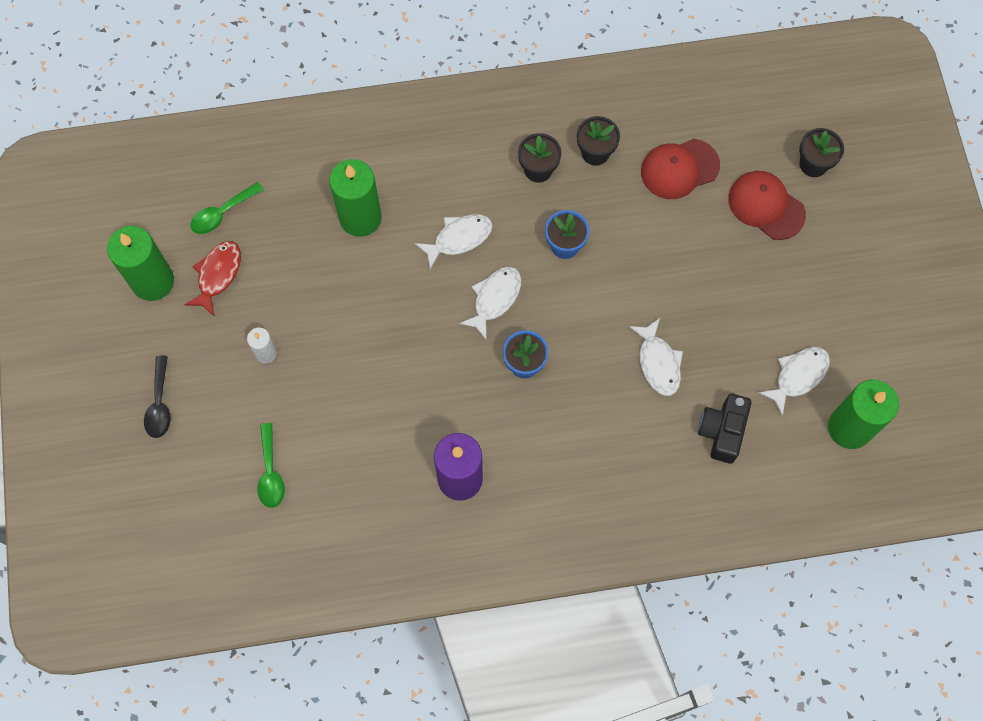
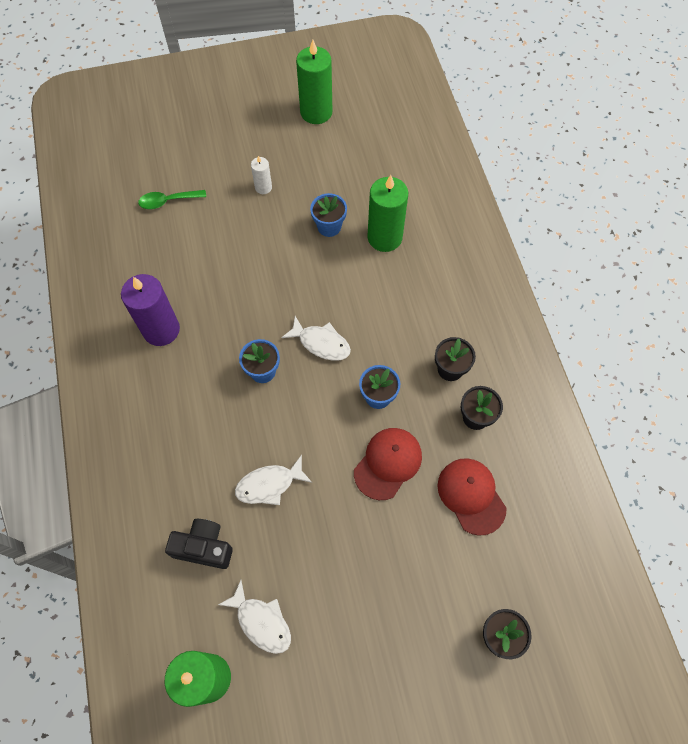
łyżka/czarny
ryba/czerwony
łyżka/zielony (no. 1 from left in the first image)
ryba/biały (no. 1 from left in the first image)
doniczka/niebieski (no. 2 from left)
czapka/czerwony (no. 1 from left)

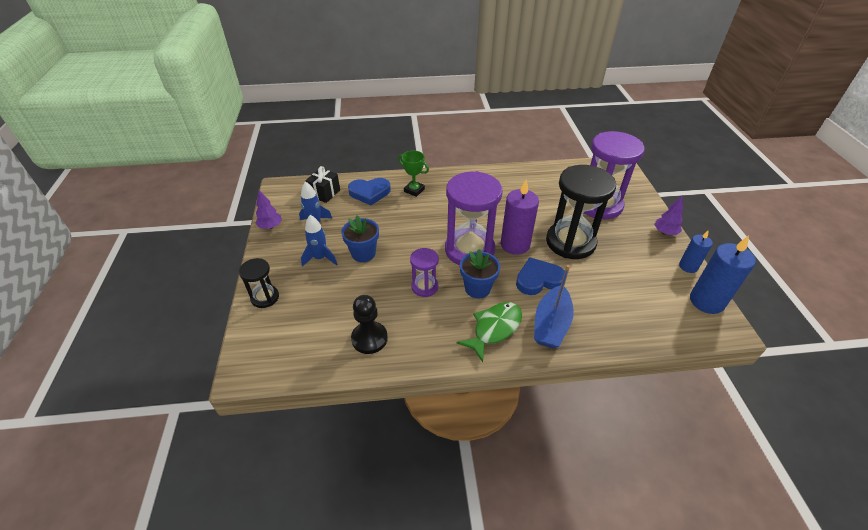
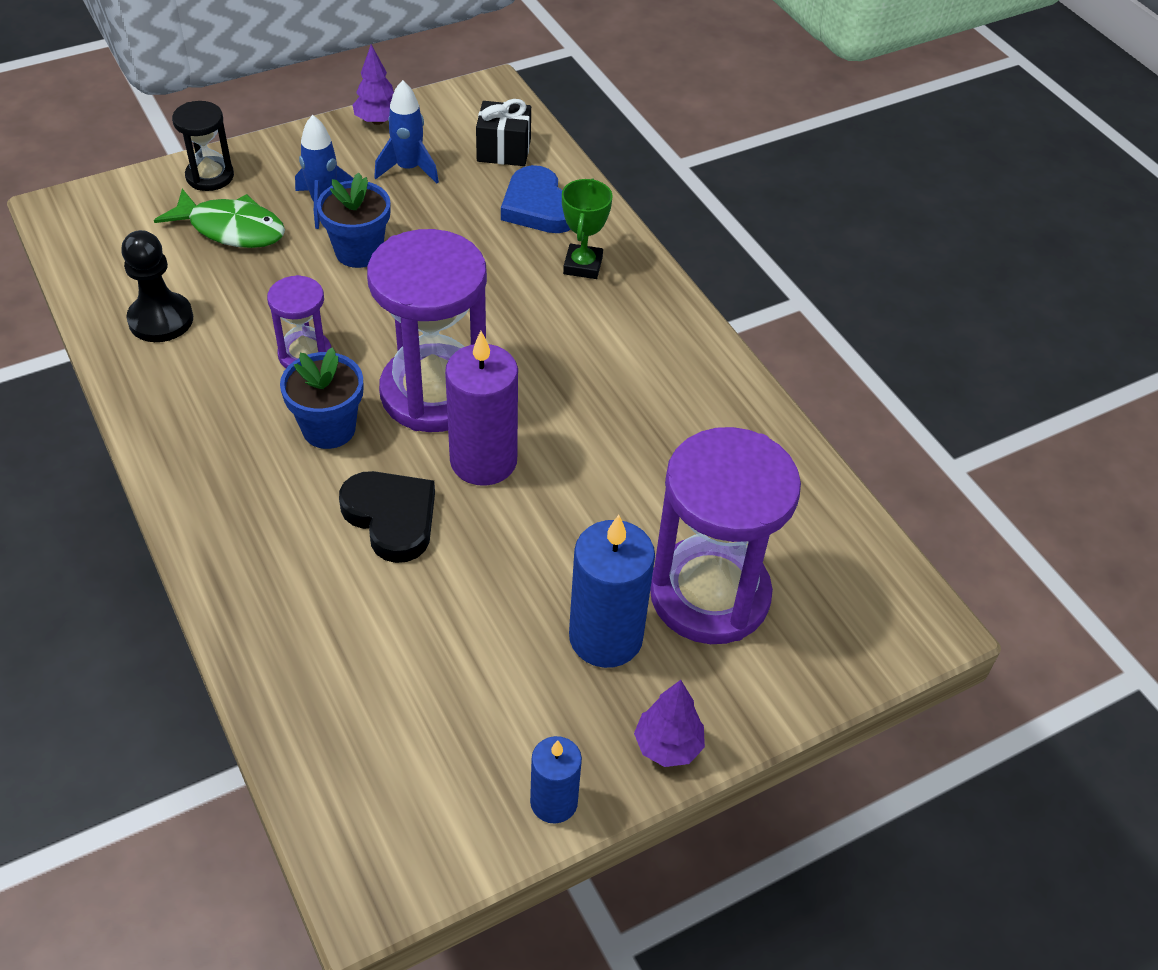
łódka/niebieski
klepsydra/czarny (no. 2 from left in the first image)
ryba/zielony
świeca/niebieski (no. 2 from left)
serce/czarny

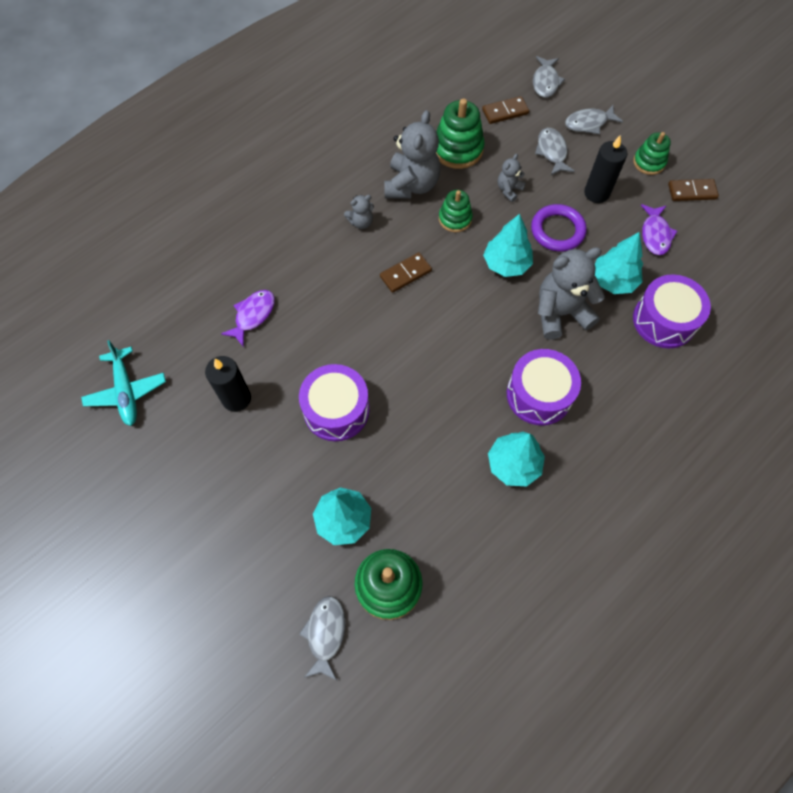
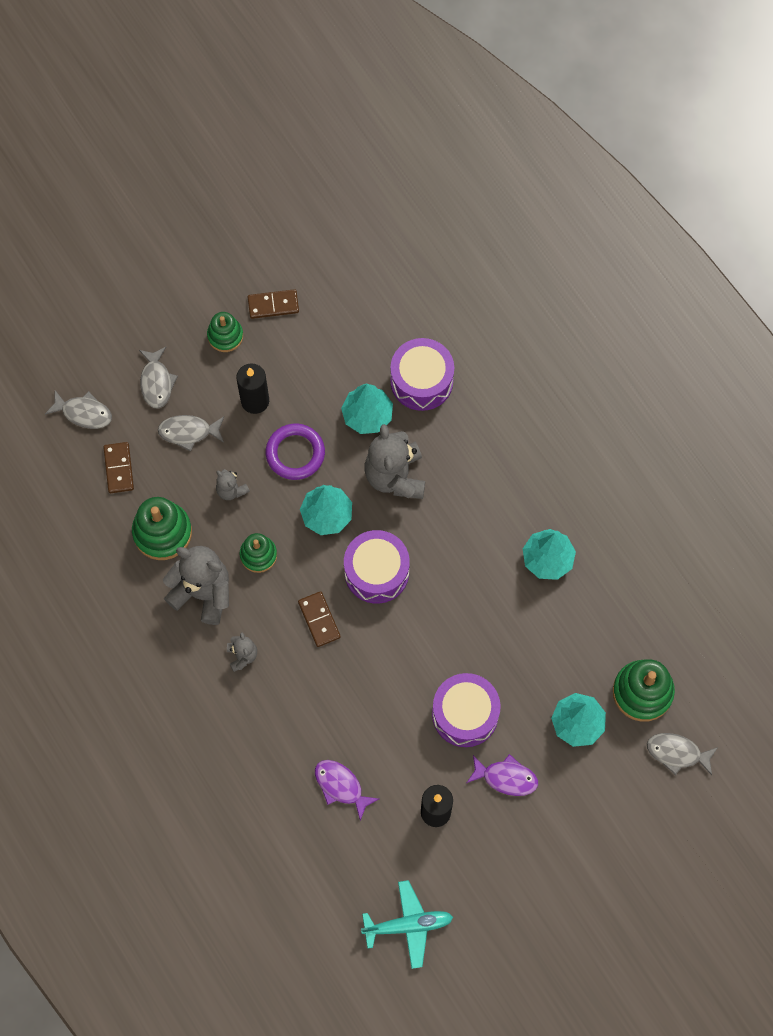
bęben/fioletowy (no. 1 from left)
ryba/fioletowy (no. 2 from left)
kostka domina/brązowy (no. 2 from left)

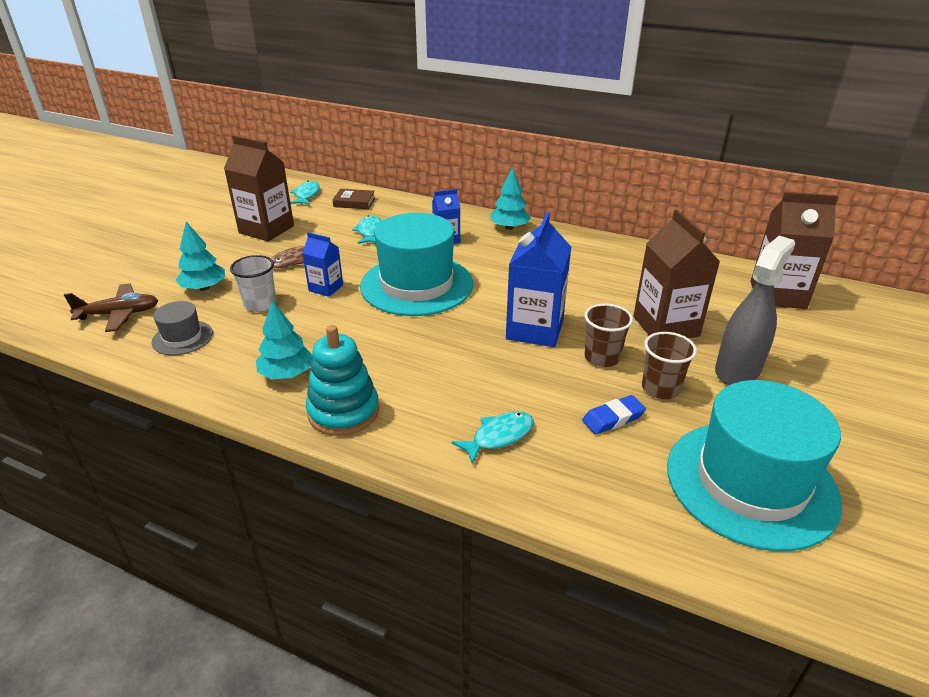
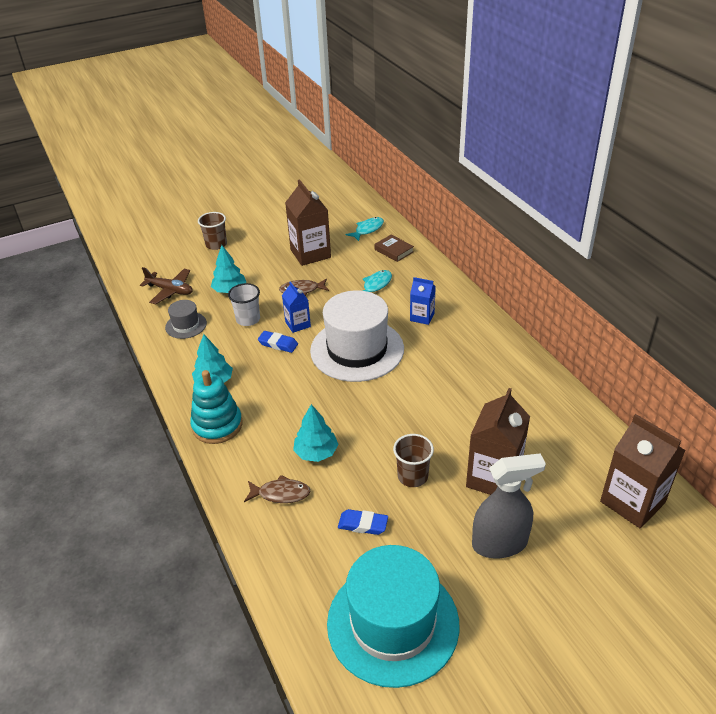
karton mleka/niebieski (no. 3 from left in the first image)
gumka do mazania/niebieski (no. 1 from left)
drzewko/turkusowy (no. 3 from left)
szklanka/brązowy (no. 1 from left)
kapelusz/biały
ryba/brązowy (no. 1 from left)

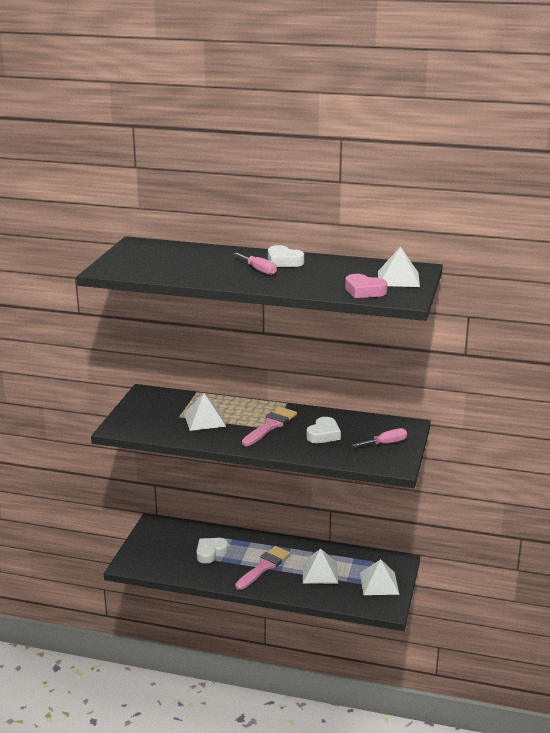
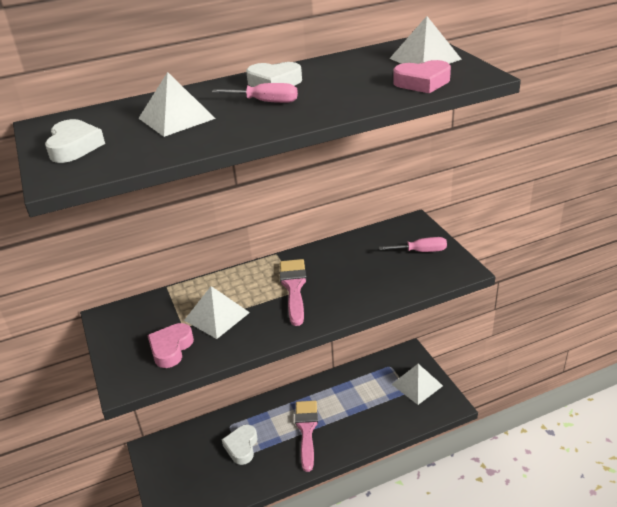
serce/różowy (no. 1 from left)
piramida/biały (no. 1 from left)
serce/biały (no. 1 from left)
śrubokręt/różowy (no. 2 from left)

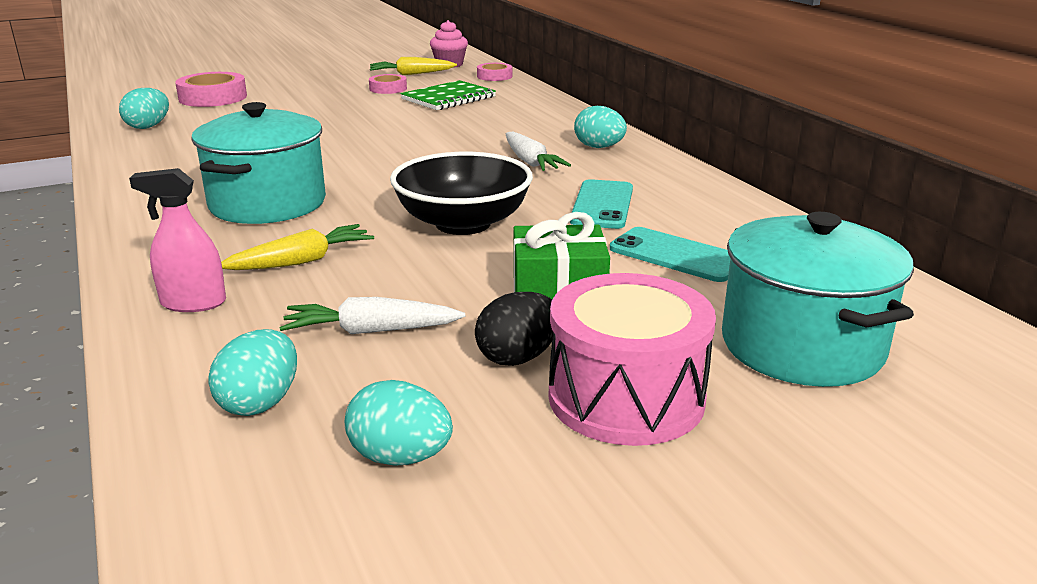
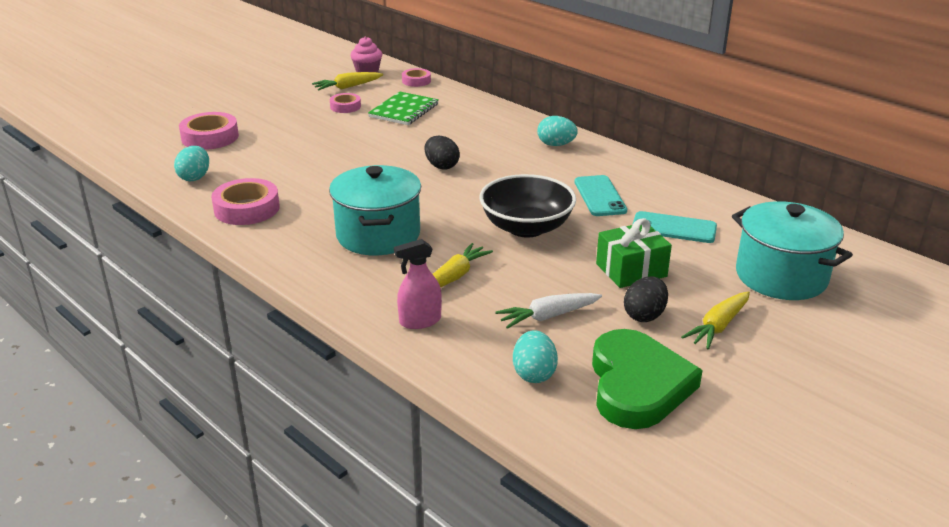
marchewka/biały (no. 2 from left in the first image)
taśma klejąca/różowy (no. 2 from left)
jajko/czarny (no. 1 from left)
serce/zielony
marchewka/żółty (no. 3 from left)

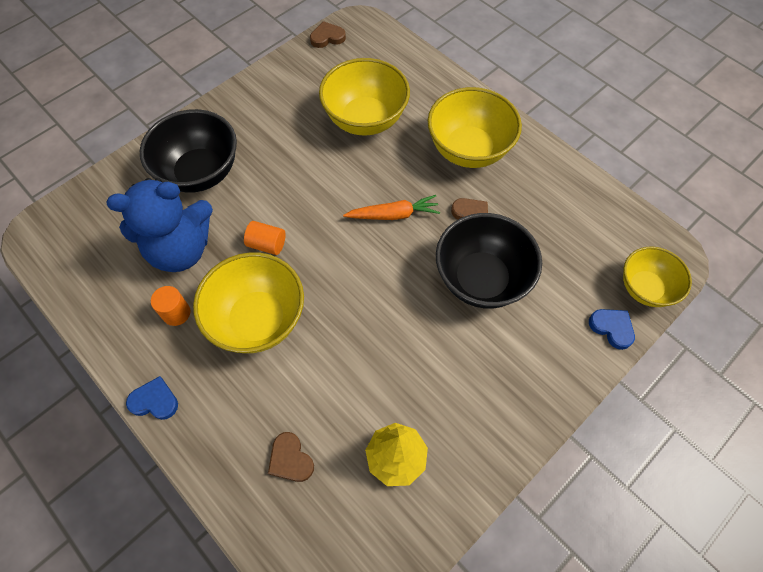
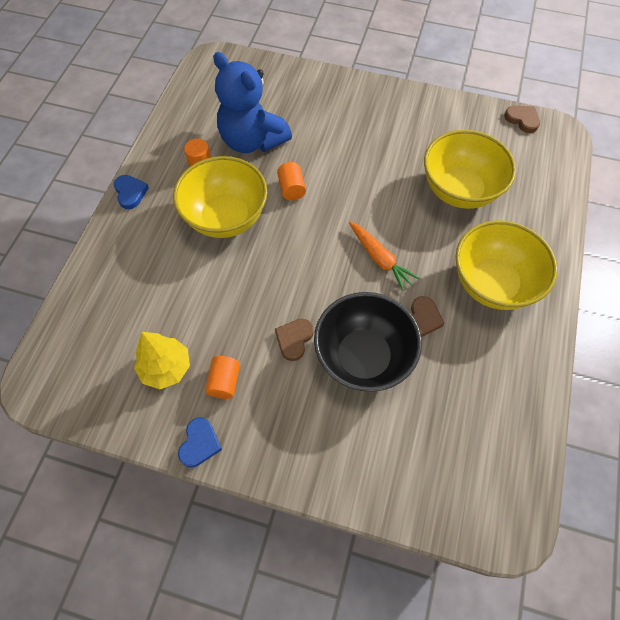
miska/czarny (no. 1 from left in the first image)
miska/żółty (no. 4 from left in the first image)
walec/pomarańczowy (no. 2 from left)
serce/brązowy (no. 1 from left)
serce/niebieski (no. 2 from left)

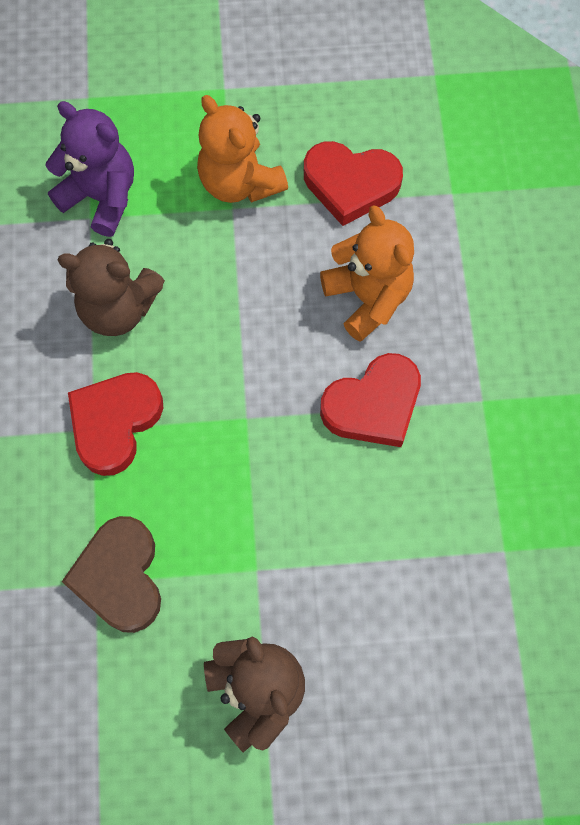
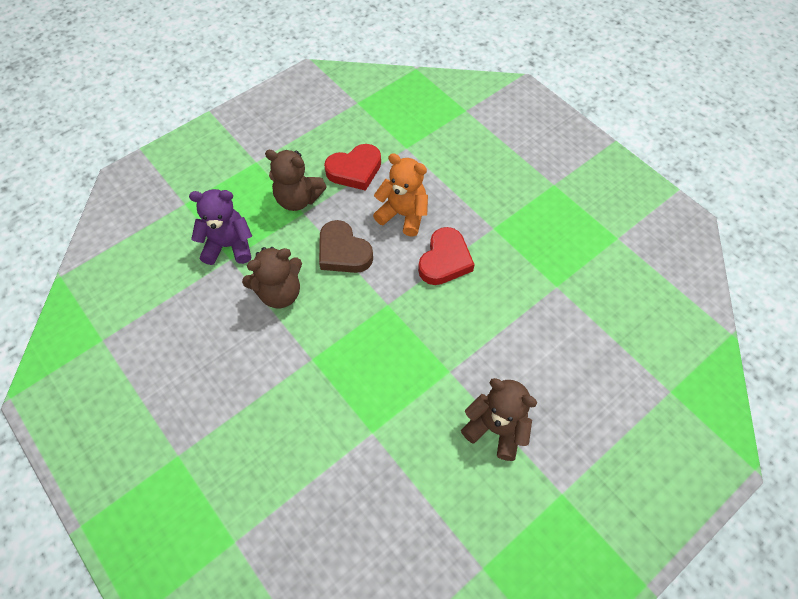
serce/czerwony (no. 1 from left in the first image)
serce/brązowy
miś/brązowy (no. 2 from left)

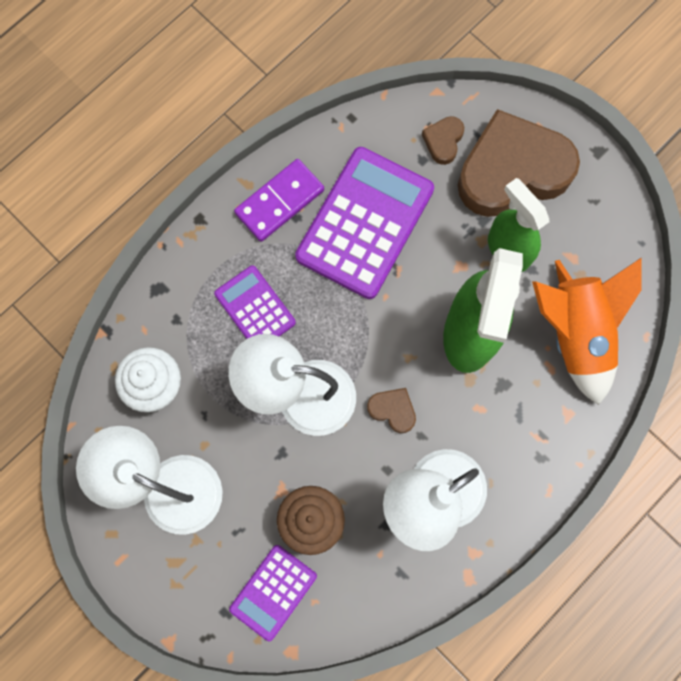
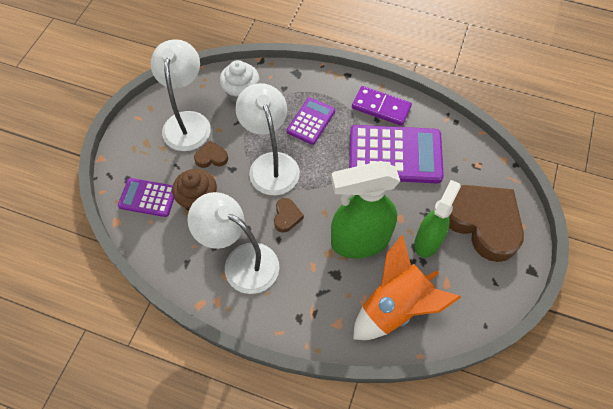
serce/brązowy (no. 1 from left)

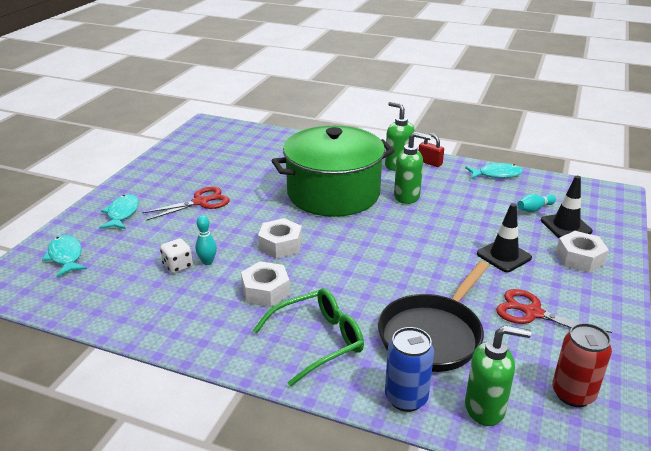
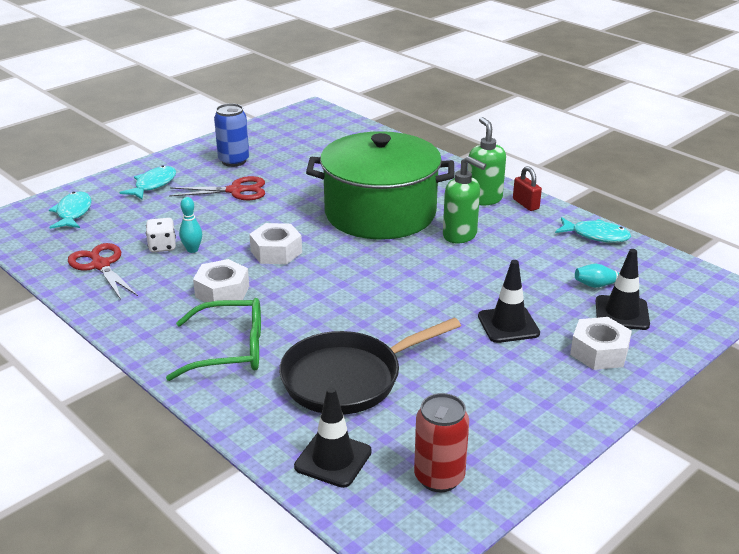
puszka/niebieski
nożyczki/czerwony (no. 1 from left)
pachołek/czarny (no. 1 from left)

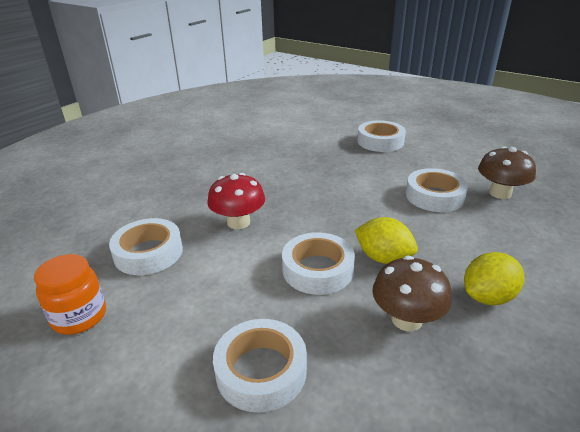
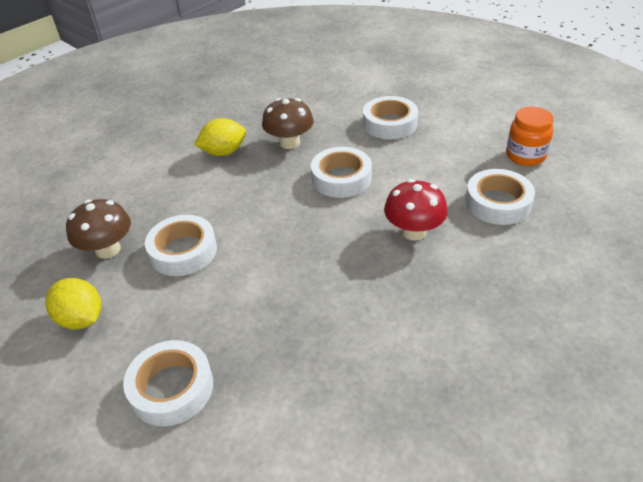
cytryna/żółty (no. 1 from left)

